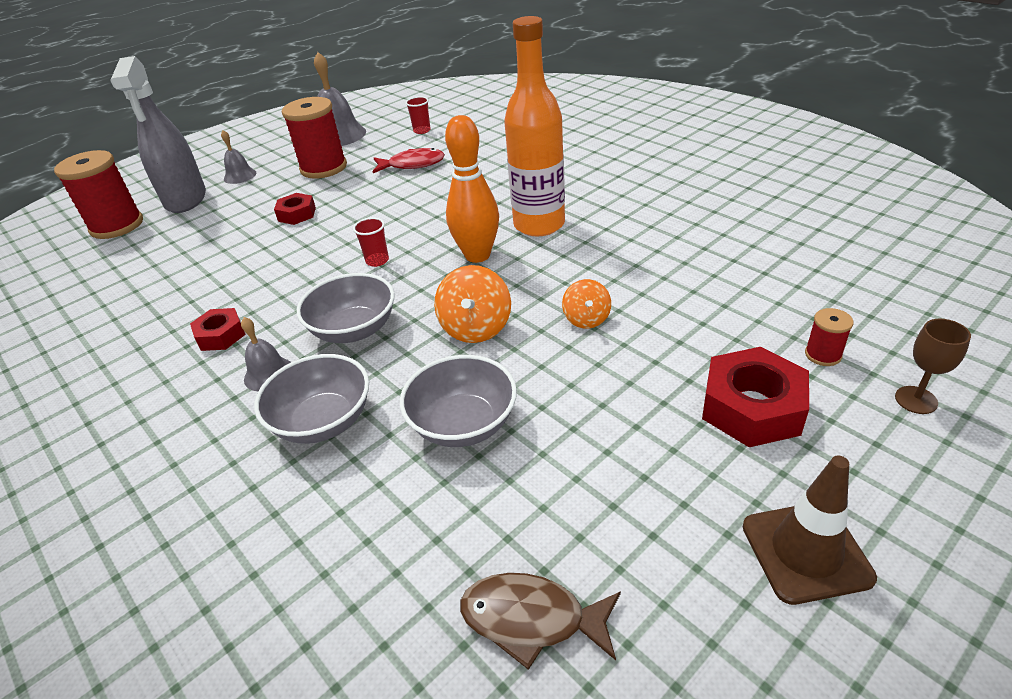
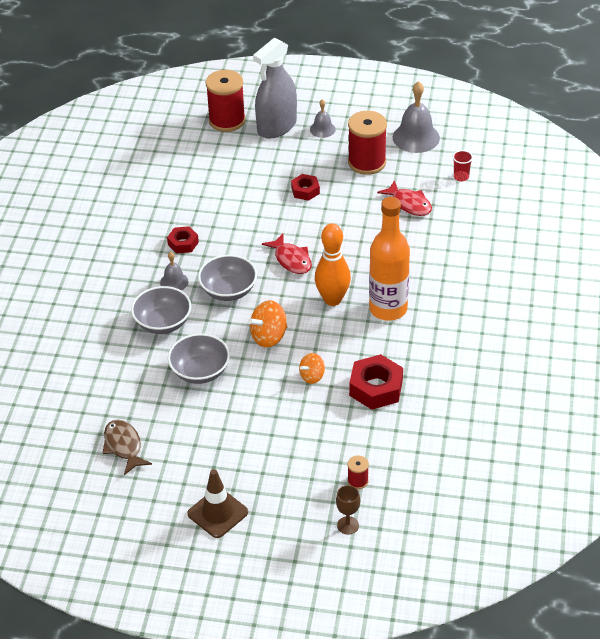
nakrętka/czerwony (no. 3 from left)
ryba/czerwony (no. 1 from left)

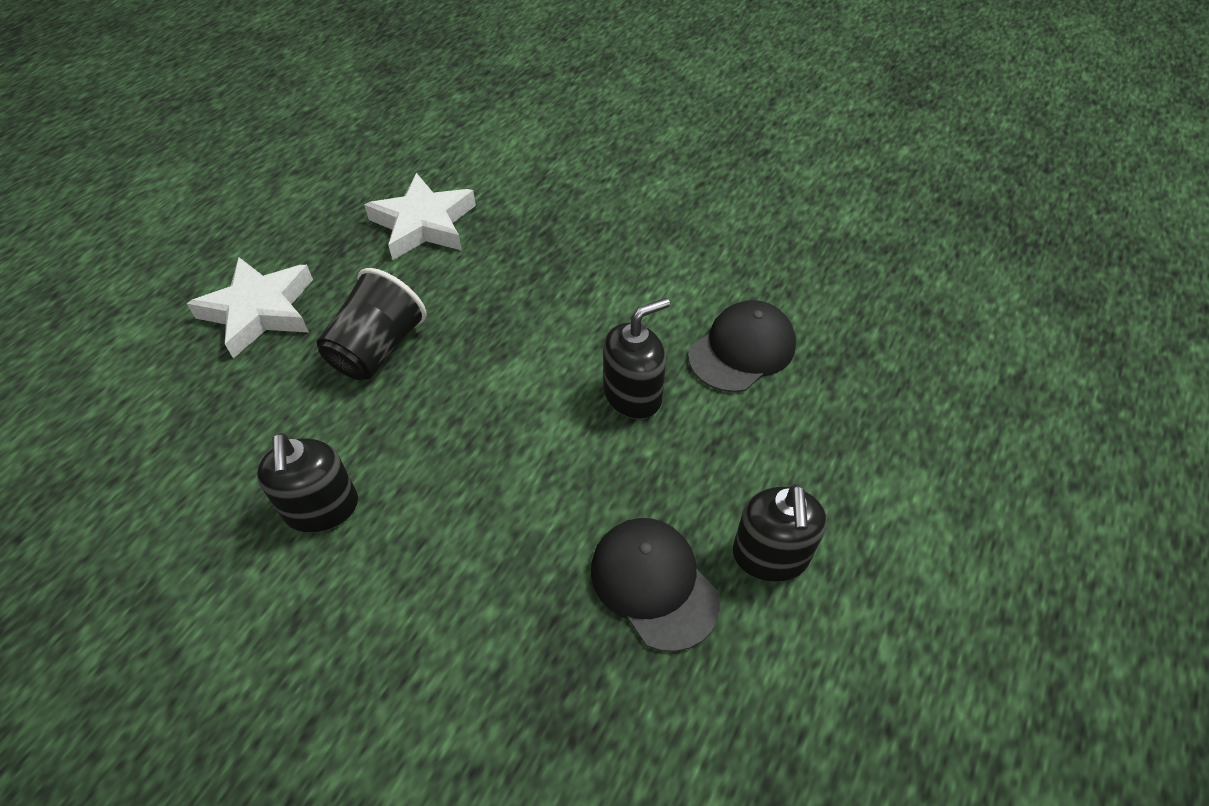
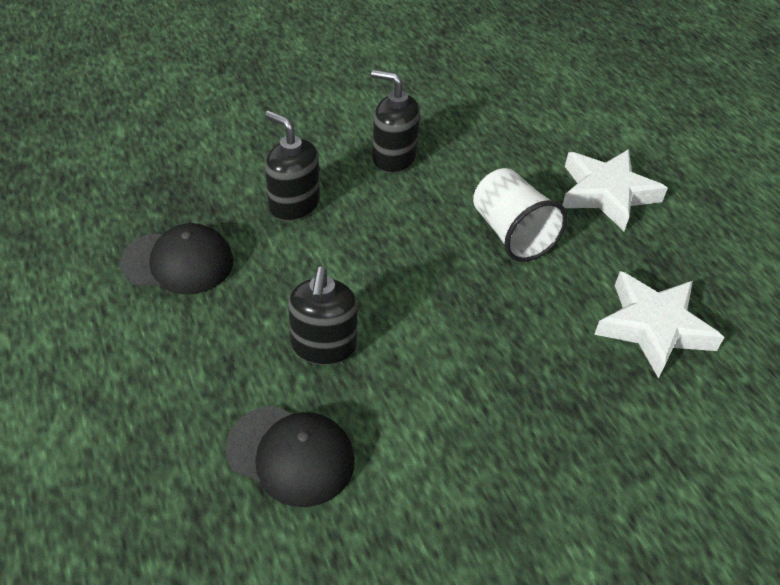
dozownik mydła/czarny (no. 1 from left)
szklanka/biały
czapka/czarny (no. 2 from left)

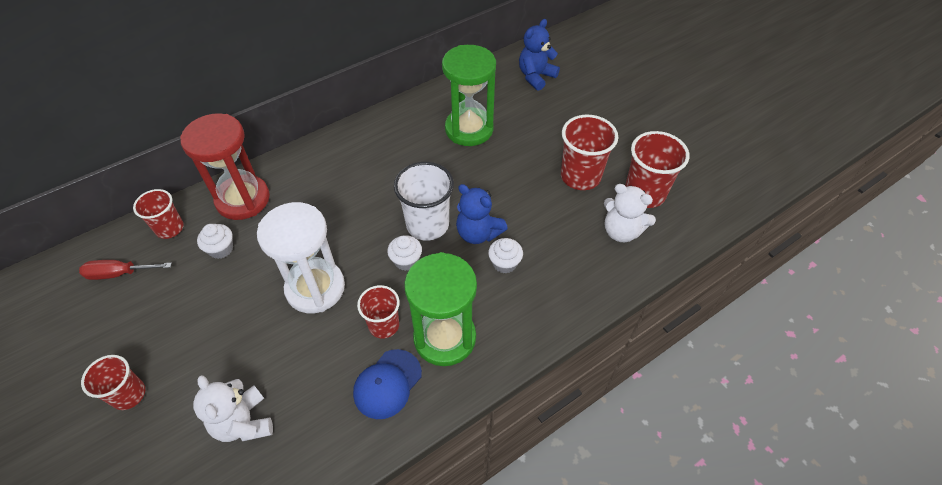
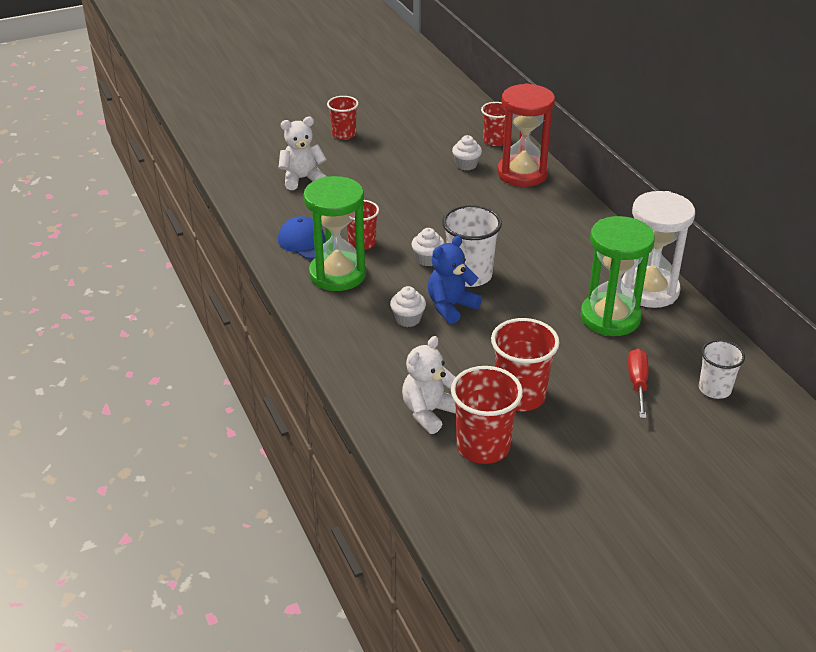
śrubokręt/czerwony
klepsydra/biały
szklanka/biały (no. 2 from left)

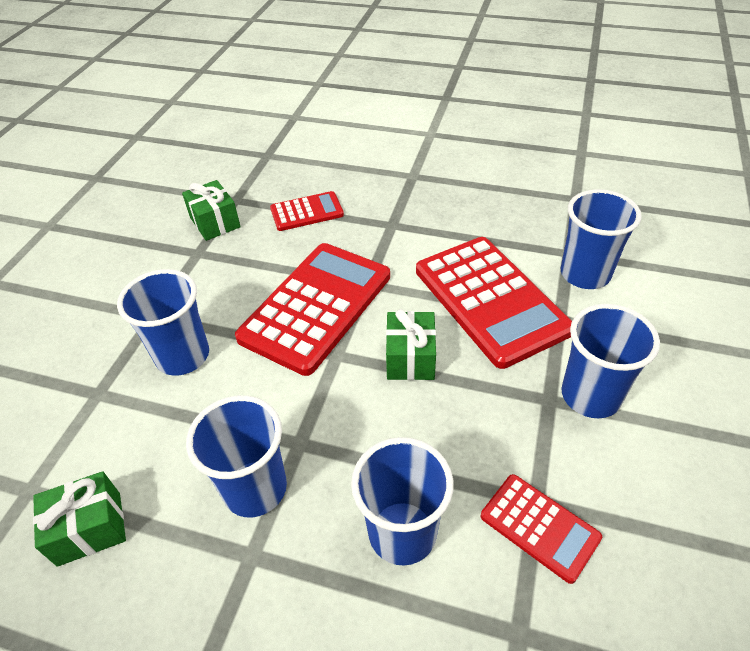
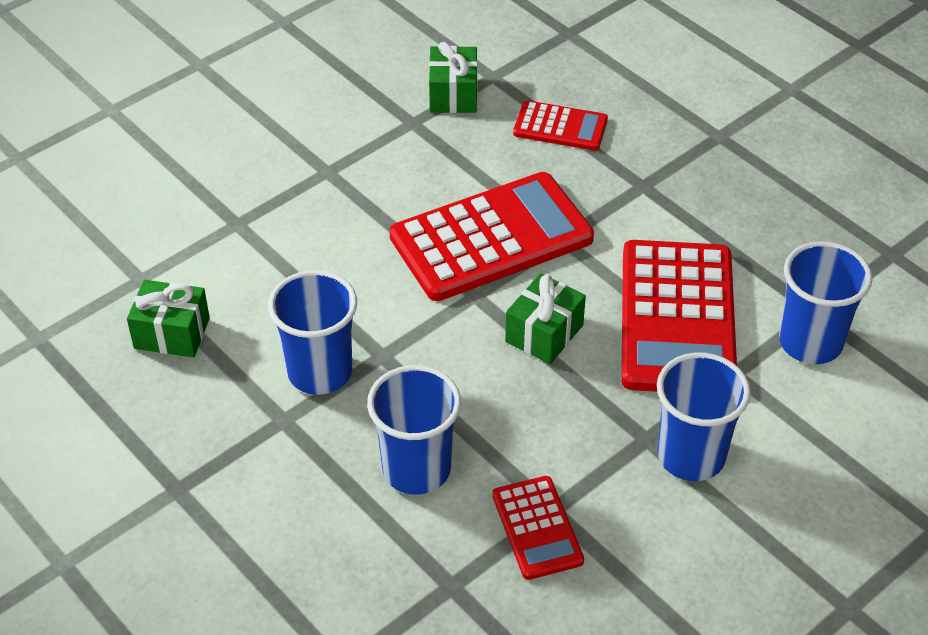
szklanka/niebieski (no. 1 from left in the first image)

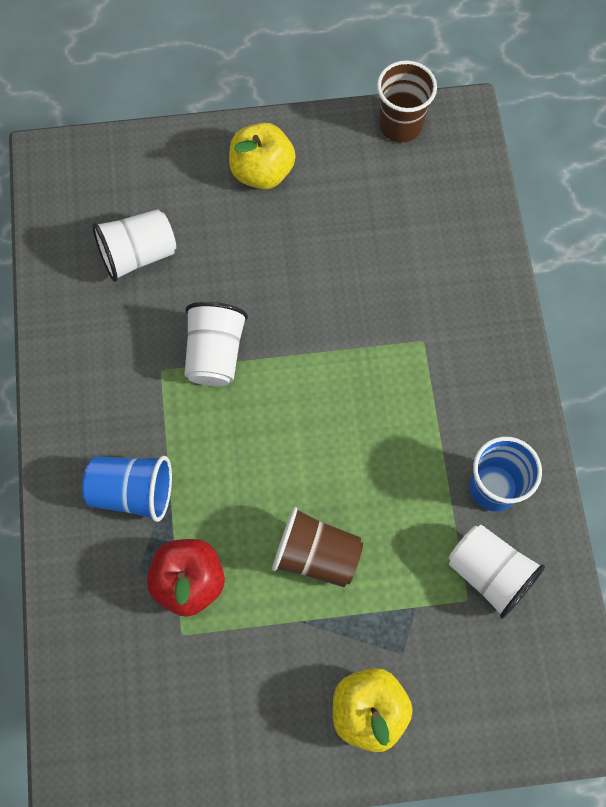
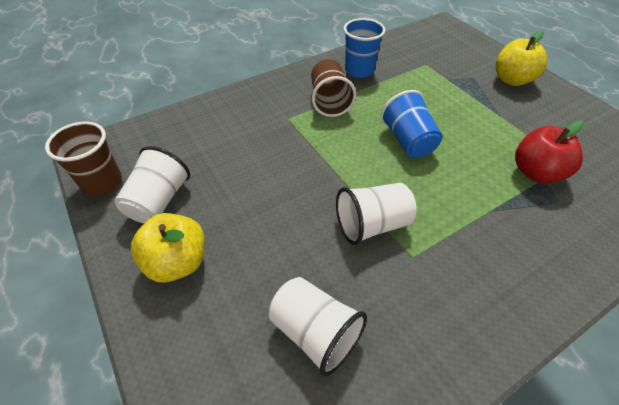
szklanka/niebieski (no. 2 from left)
szklanka/brązowy (no. 2 from left)
szklanka/biały (no. 1 from left)

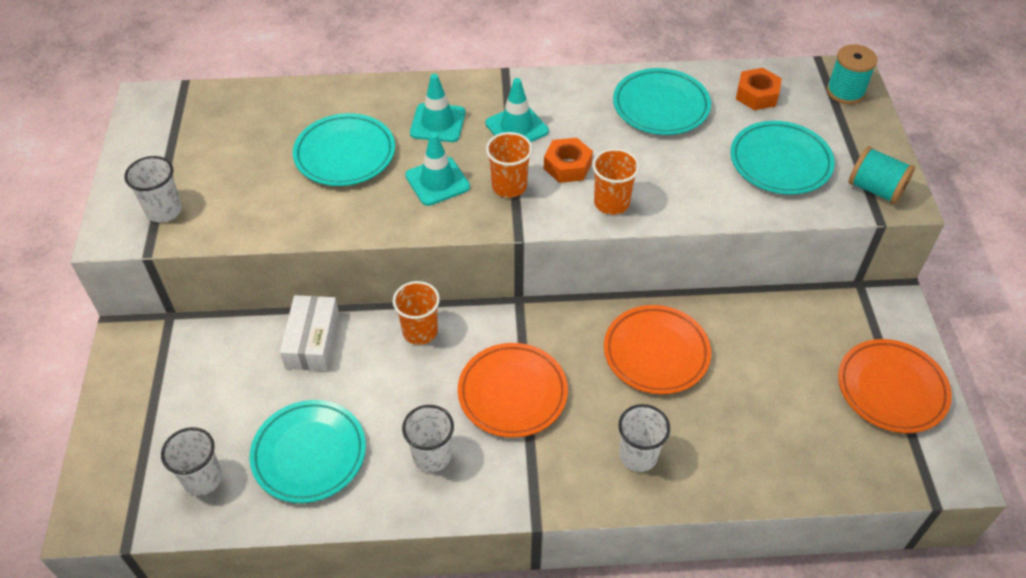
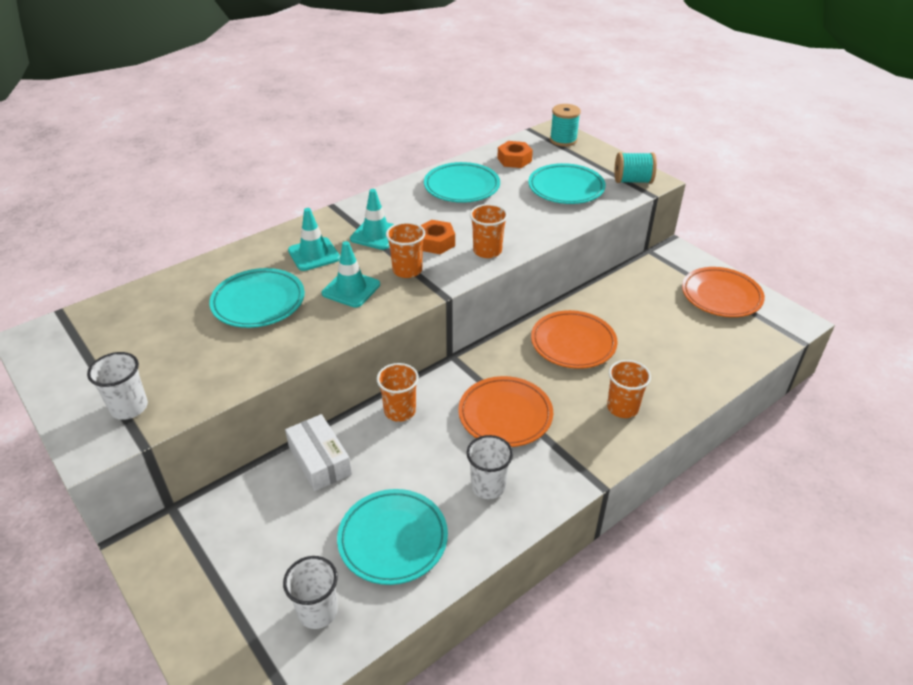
szklanka/pomarańczowy (no. 4 from left)

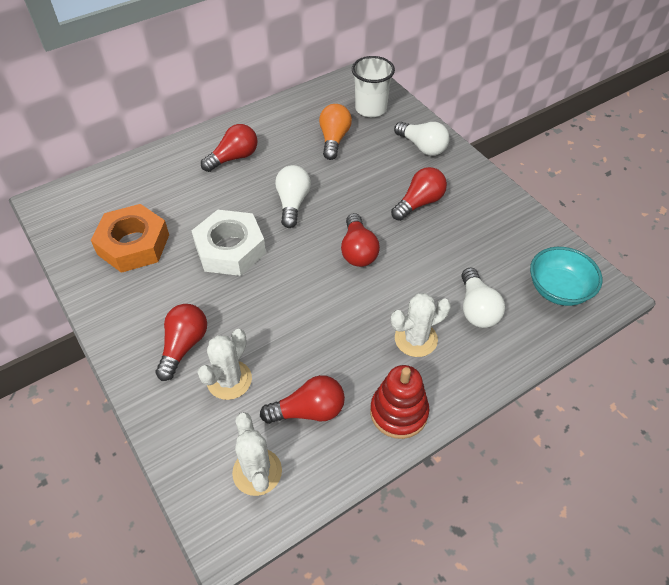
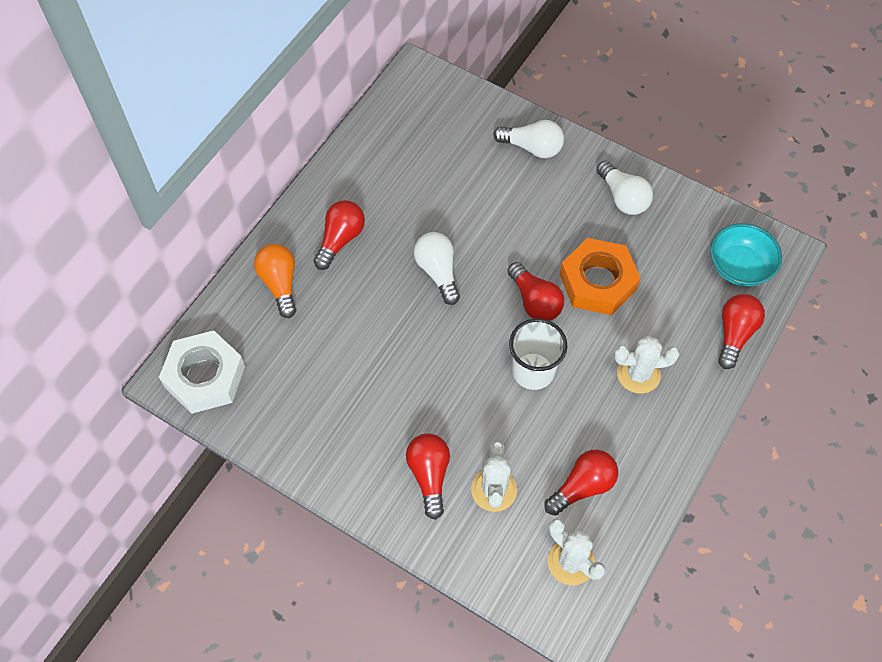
zabawka nakładanka/czerwony
nakrętka/pomarańczowy
nakrętka/biały
żarówka/pomarańczowy
szklanka/biały
żarówka/czerwony (no. 5 from left)
żarówka/biały (no. 3 from left)
kaktus/biały (no. 3 from left)

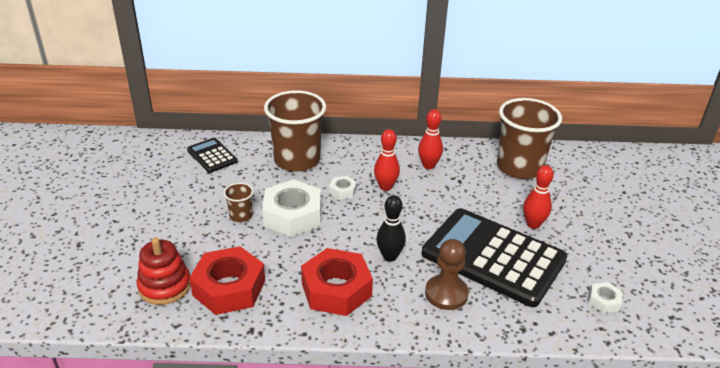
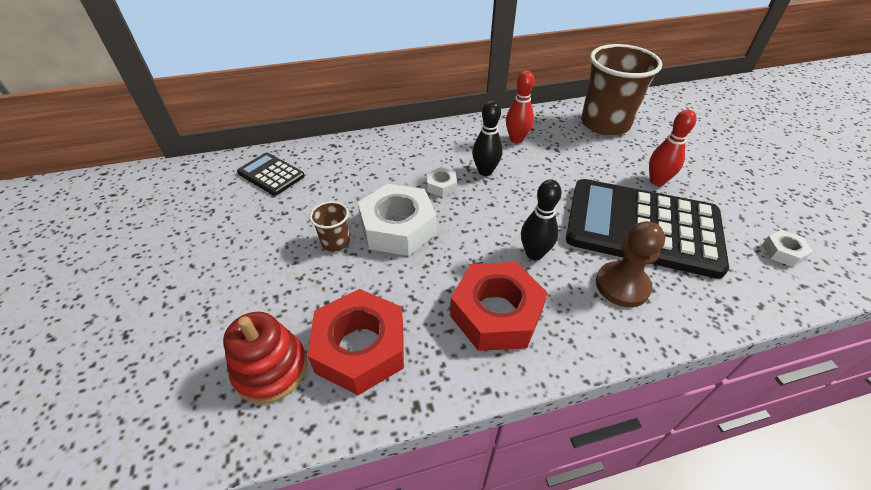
szklanka/brązowy (no. 2 from left in the first image)
kręgiel/czarny (no. 1 from left)

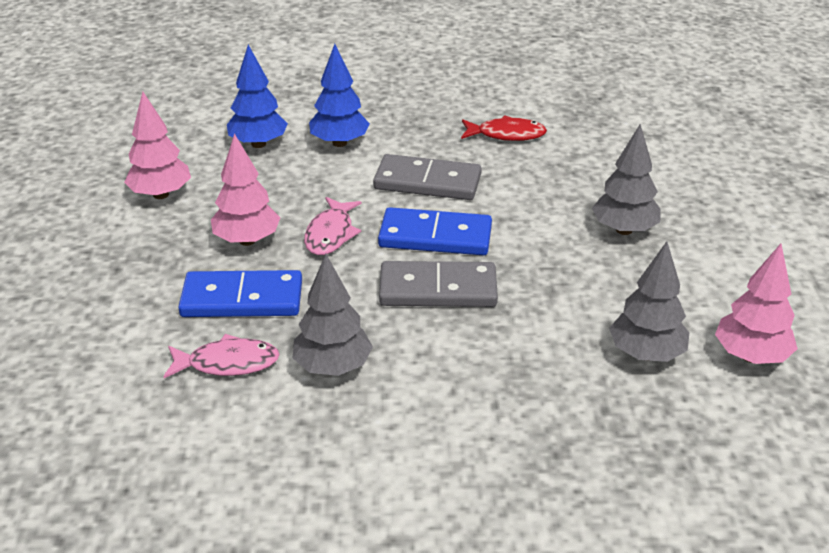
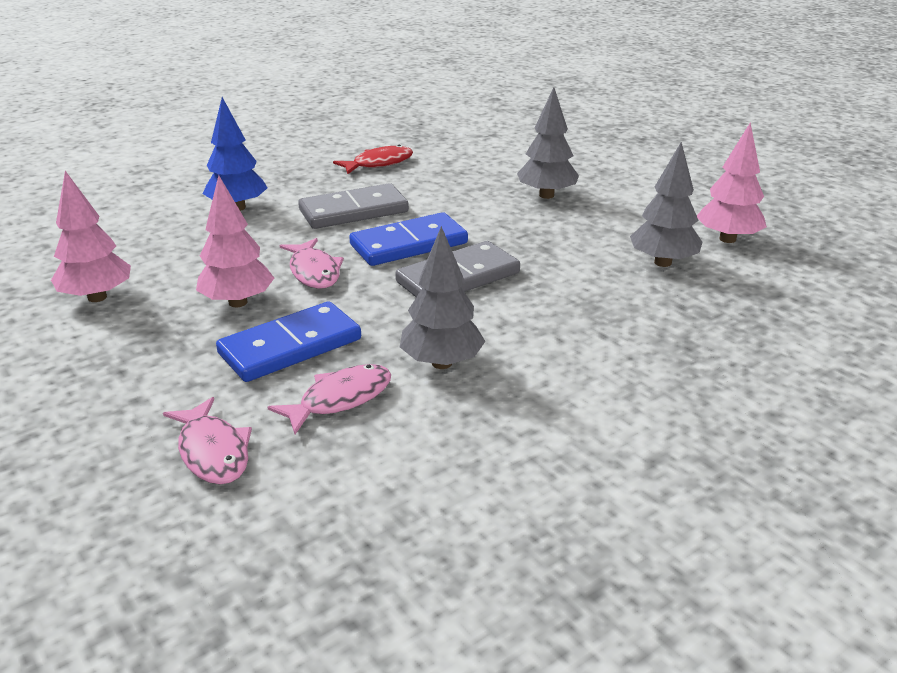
drzewko/niebieski (no. 1 from left in the first image)
ryba/różowy (no. 1 from left)

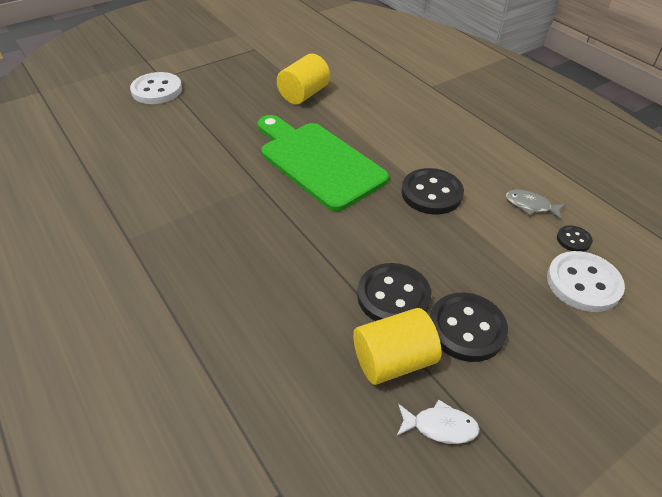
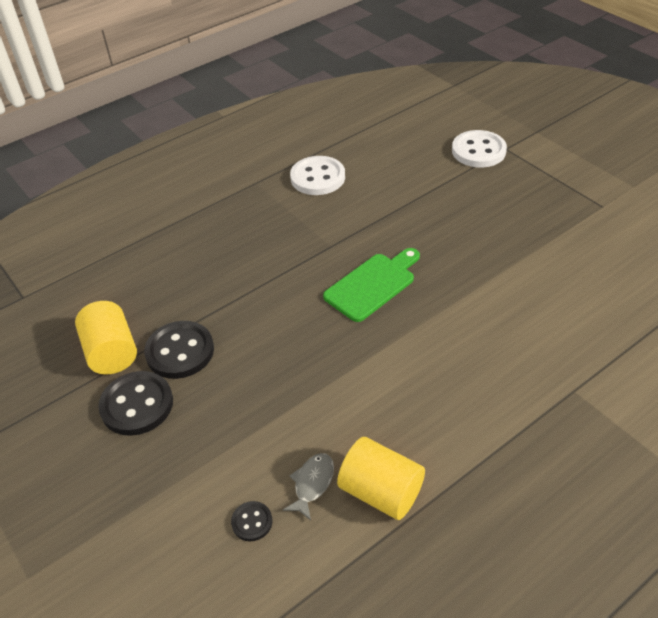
ryba/biały
guzik/czarny (no. 2 from left in the first image)
walec/żółty (no. 2 from left)
guzik/biały (no. 1 from left)
deska do krojenia/zielony

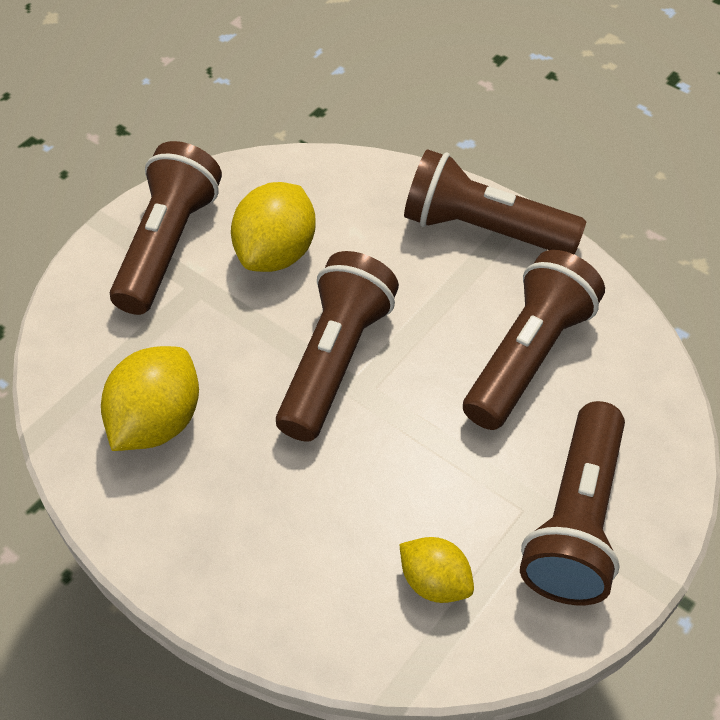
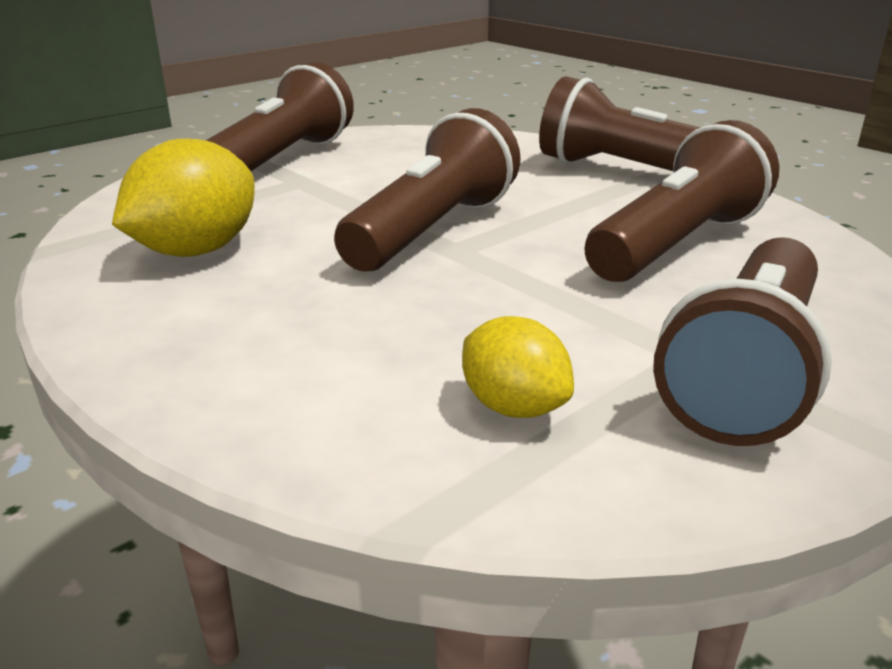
cytryna/żółty (no. 2 from left in the first image)

